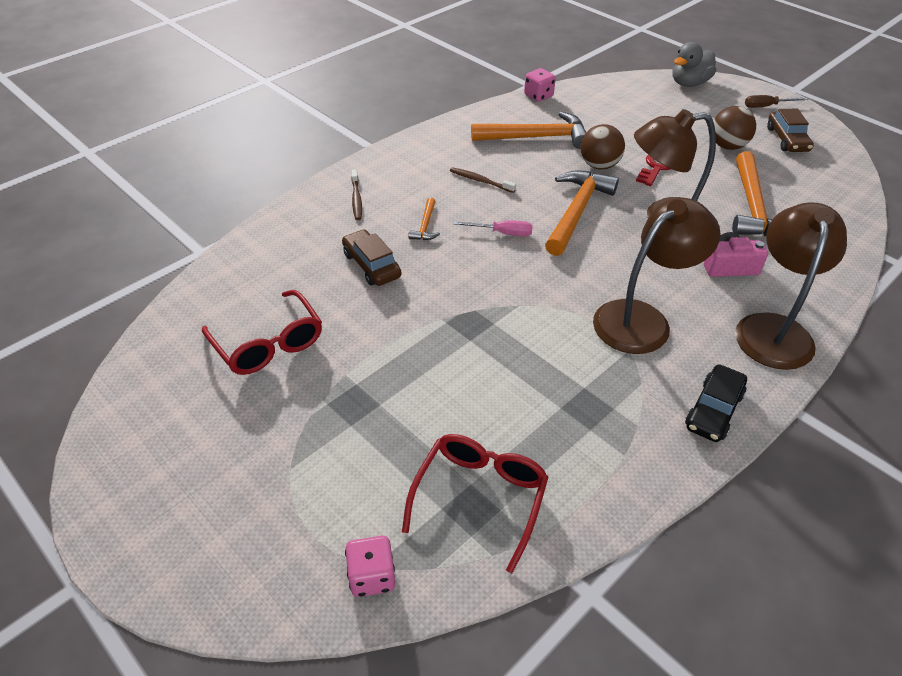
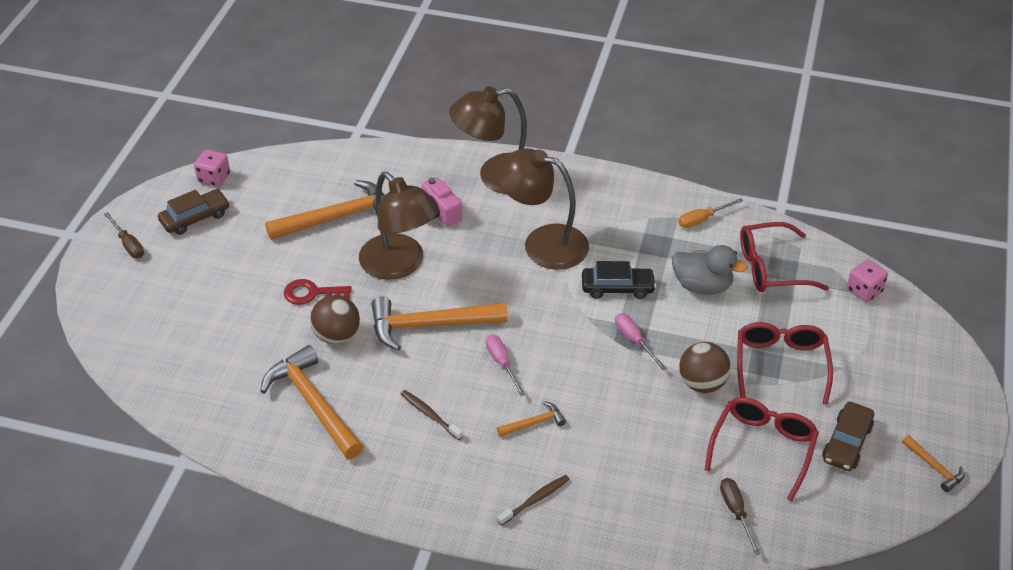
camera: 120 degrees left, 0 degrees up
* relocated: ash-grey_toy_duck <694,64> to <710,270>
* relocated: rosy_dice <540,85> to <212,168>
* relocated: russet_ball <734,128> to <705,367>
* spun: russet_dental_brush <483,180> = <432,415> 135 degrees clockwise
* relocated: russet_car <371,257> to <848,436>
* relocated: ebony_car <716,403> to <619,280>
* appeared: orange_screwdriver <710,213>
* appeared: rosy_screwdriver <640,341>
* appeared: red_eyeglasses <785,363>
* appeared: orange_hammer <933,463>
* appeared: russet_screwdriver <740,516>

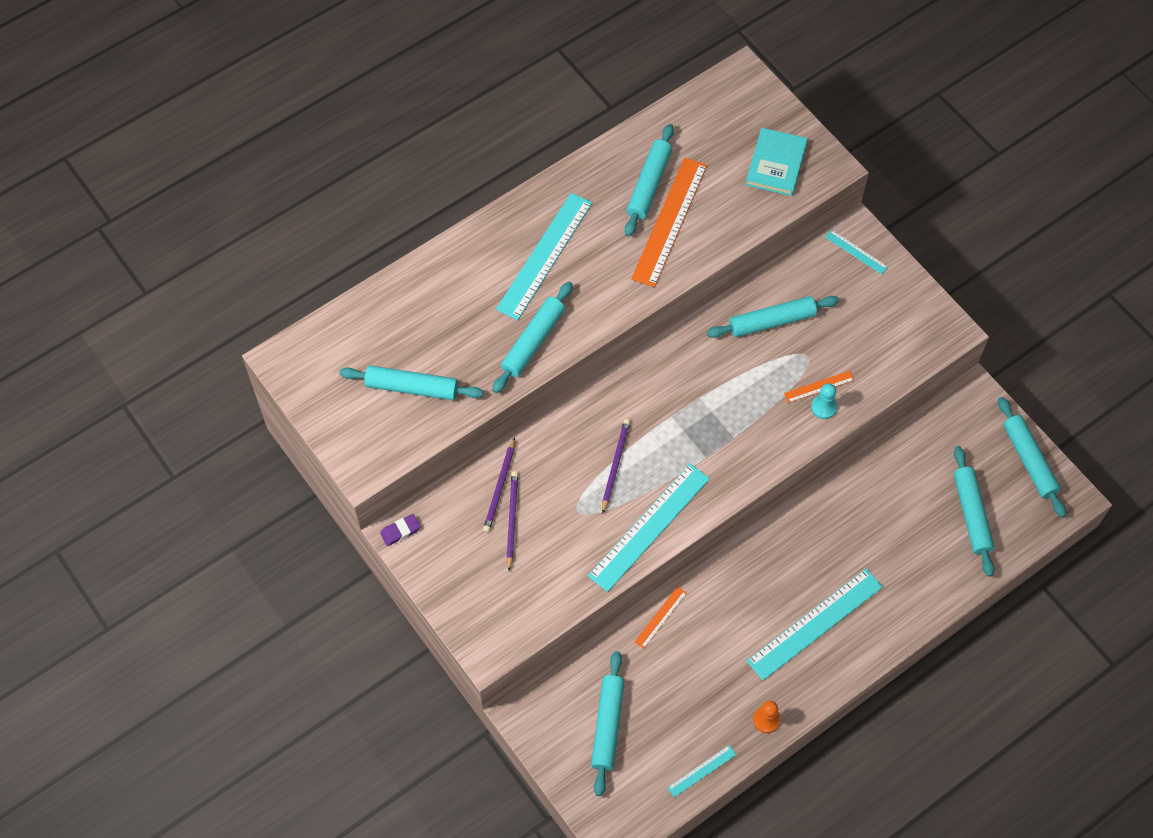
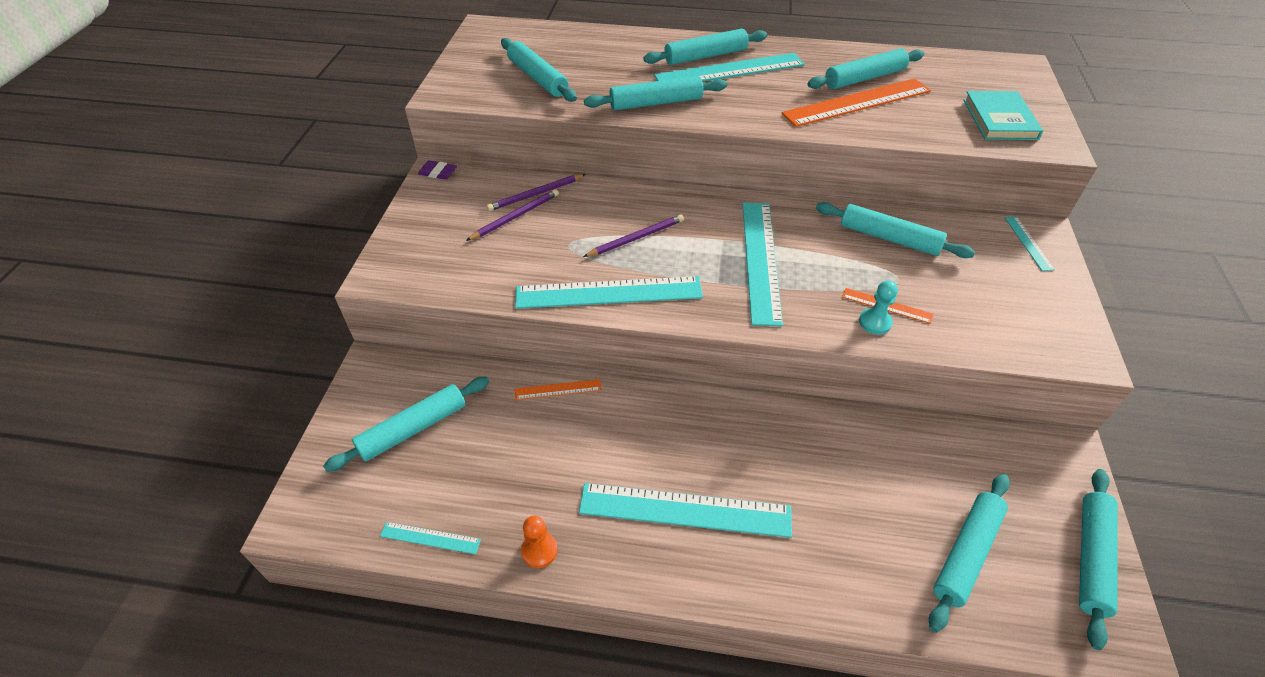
camera: 45 degrees right, 15 degrees down
* spun: aqua_book <777,162> = <1003,115> 60 degrees counterclockwise
* appeared: aqua_rolling_pin <705,47>
* appeared: aqua_measuring_stick <763,265>

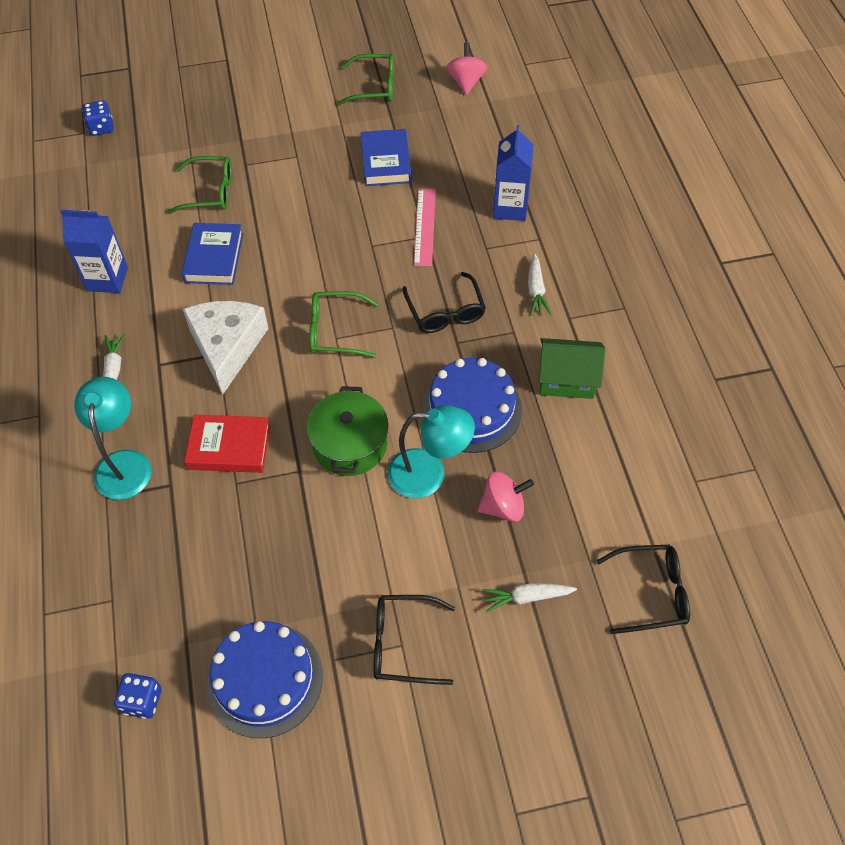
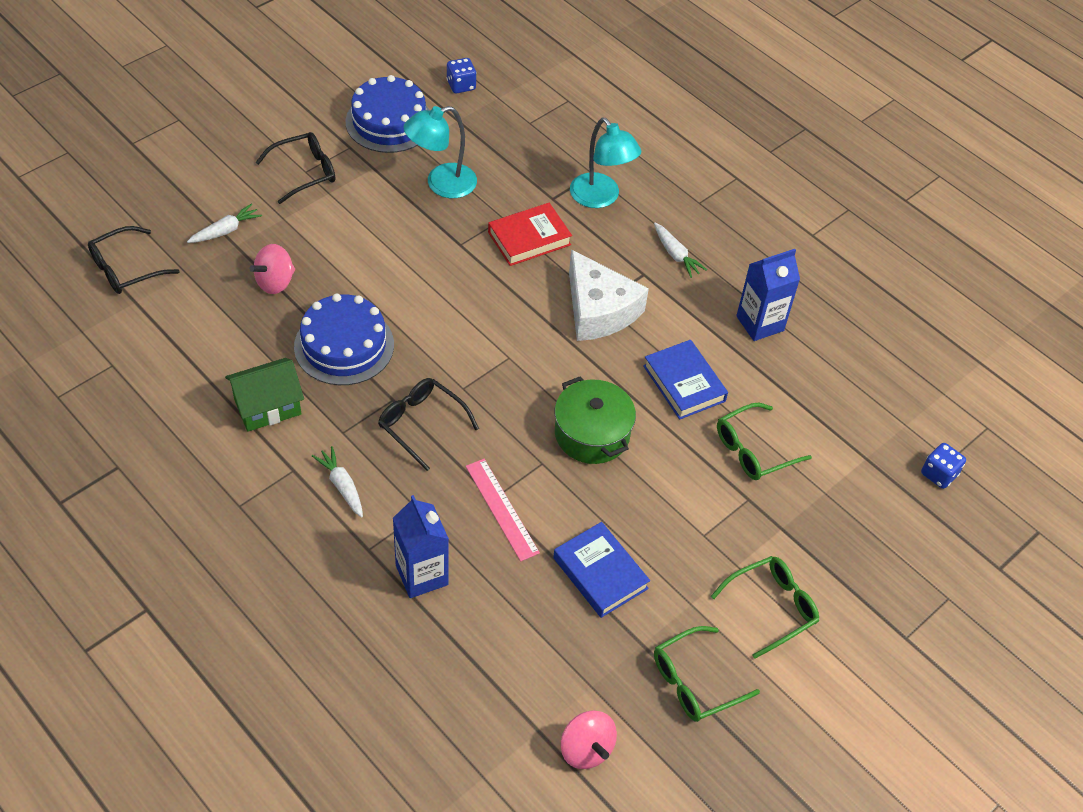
camera: 145 degrees right, 5 degrees down
* relocated: leaf-green_eyeglasses <343,324> to <765,607>
* relocated: leaf-green_stockpot <347,431> to <595,420>
* relocated: aqua_reading_lamp <431,451> to <440,152>

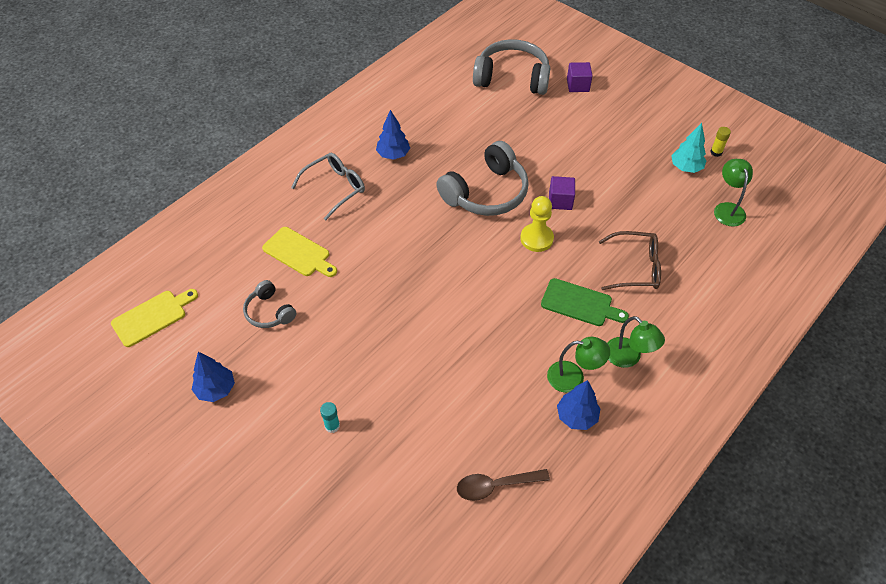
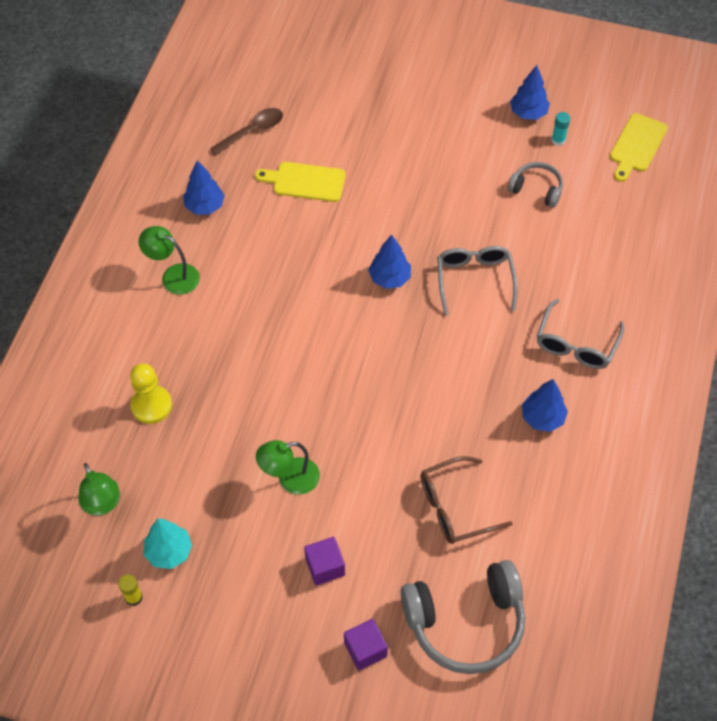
camera: 155 degrees right, 5 degrees up
* missing: ash-grey_over-ear_headphones <482,178>
* relocated: purple_block <562,193> to <324,561>
* relocated: bright_yellow_chess_pawn <537,224> to <151,393>
* relocated: bright_yellow_cutting_board <299,252> to <300,182>
* relocated: russet_eyeglasses <630,260> to <466,500>
* missing: leaf-green_cutting_board <585,302>
* relocated: leaf-green_reading_lamp <578,365> to <288,467>
* relocated: aqua_glue <330,417> to <560,129>
* appeared: royal_blue_tree <389,261>
* appeared: ash-grey_eyeglasses <477,280>

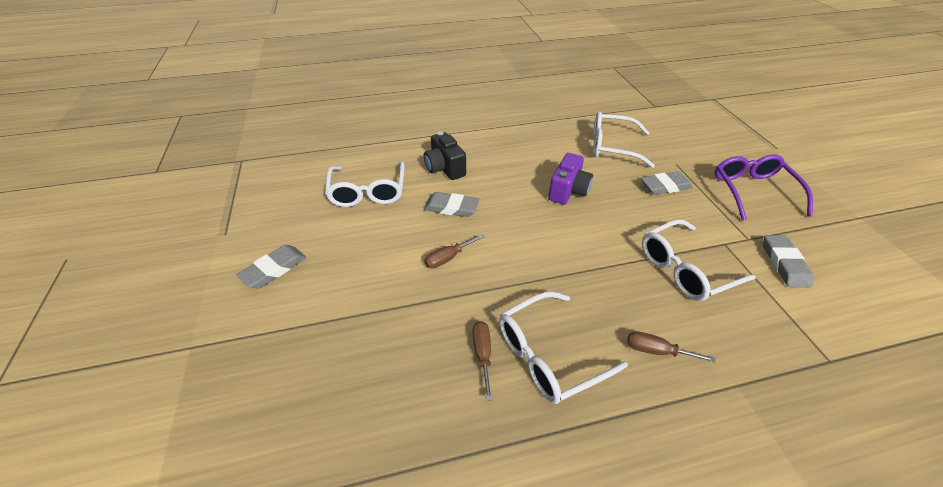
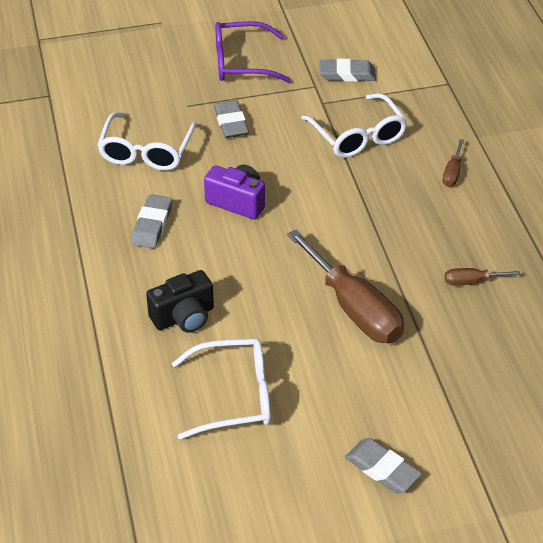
camera: 90 degrees left, 0 degrees up
* relocated: ash-grey_gum_eraser <451,204> to <151,221>
* size: russet_screwdriver <454,251> = <345,286> x2.24
* missing: white_eyeglasses <563,348>

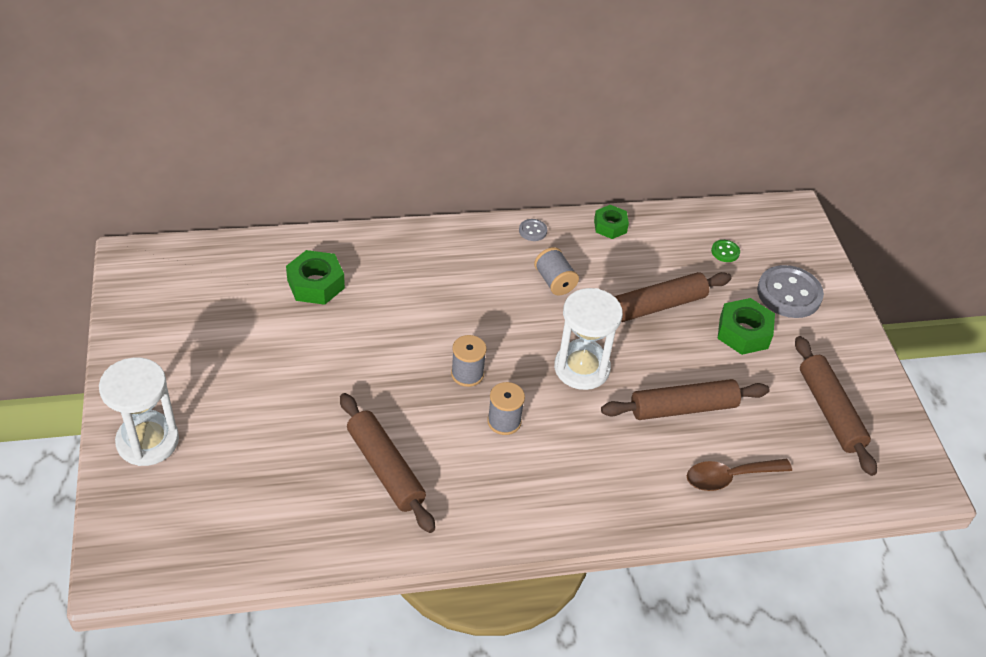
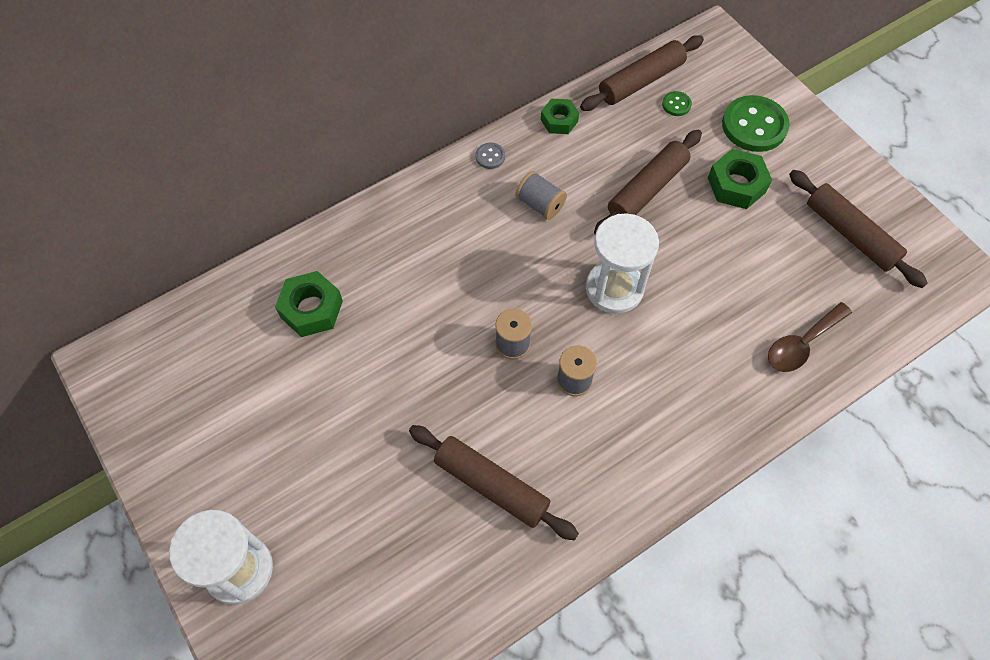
camera: 20 degrees left, 15 degrees up
* colour: ash-grey_button <790,291> to leaf-green_button <756,123>
* relocated: russet_rolling_pin <685,399> to <642,73>

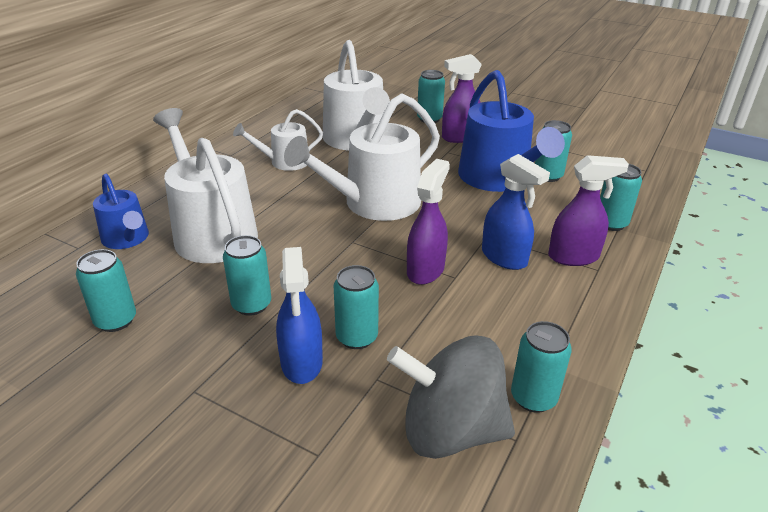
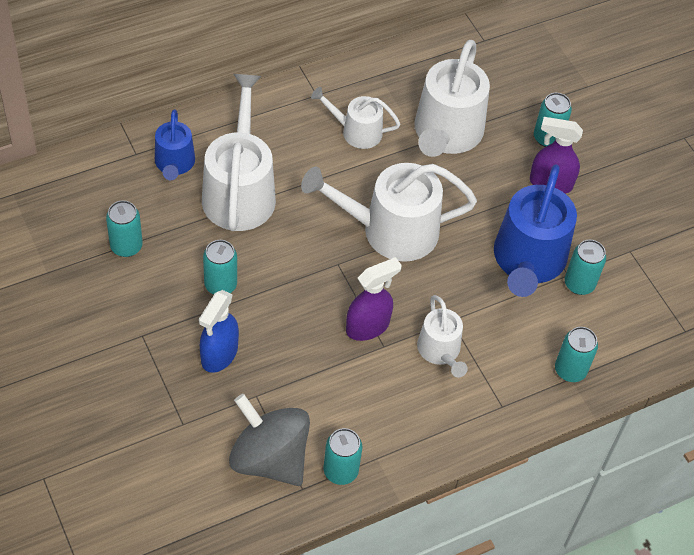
camera: 30 degrees right, 20 degrees up
* exchanged: royal_blue_spray_bottle <516,212> to white_watering_pot <442,336>
* missing: purple_spray_bottle <588,210>
* missing: aqua_tin <356,307>

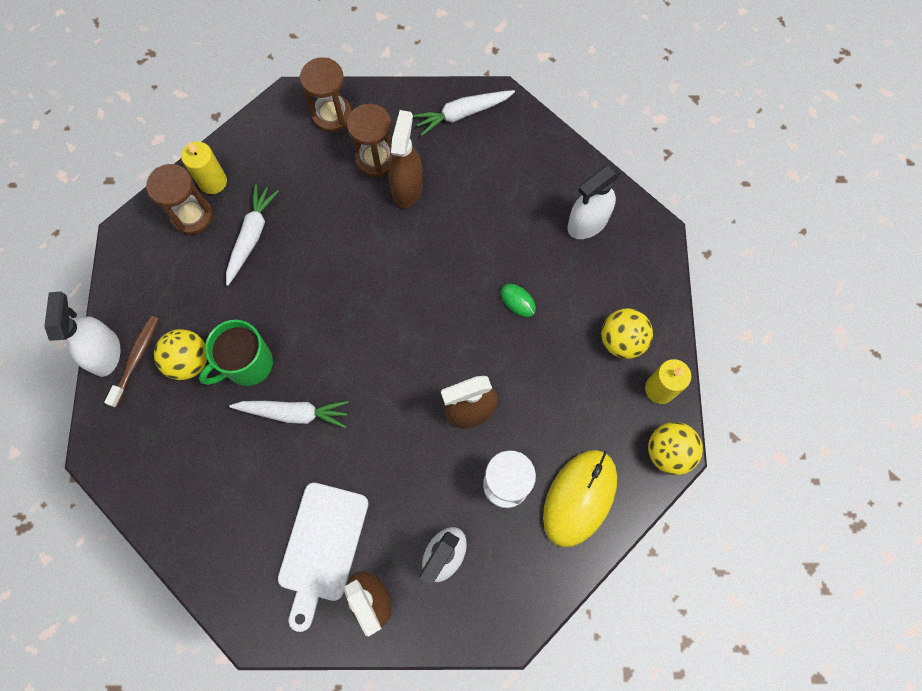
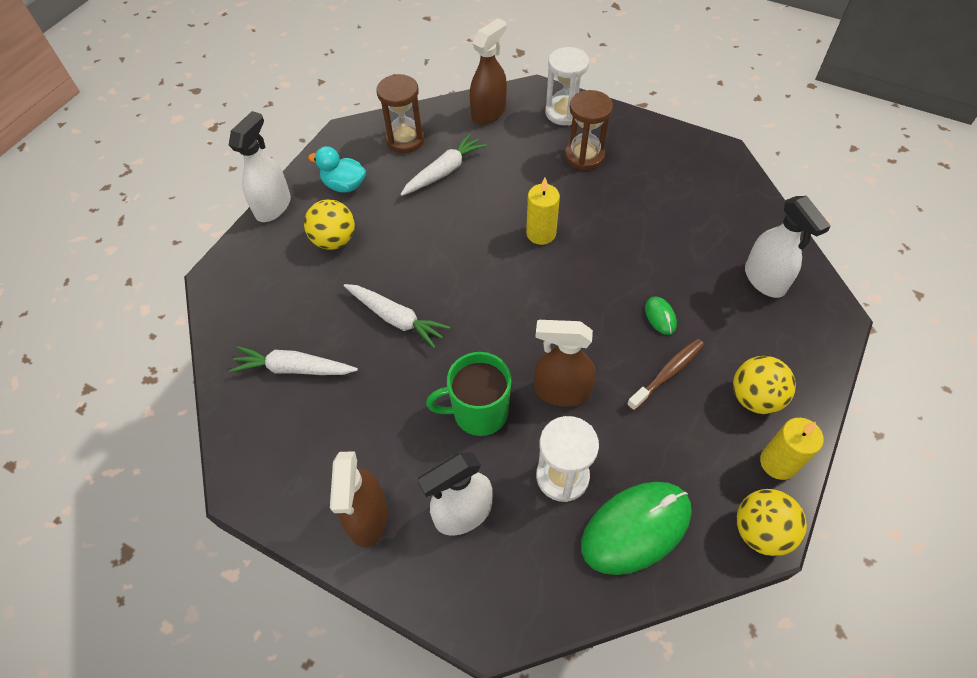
camera: 30 degrees right, 15 degrees down
* colour: russet_hourglass <326,94> to white_hourglass <567,86>
* relocated: white_carrot <464,113> to <293,360>
* relocated: russet_spray_bottle <406,159> to <488,71>
* relocated: bright_yellow_candle <204,168> to <543,211>
* spun: white_spray_bottle <594,202> = <788,247> 105 degrees counterclockwise
* relocated: russet_dental_brush <131,362> to <665,375>
* relocated: leaf-green_mug <236,353> to <468,394>
* colour: bright_yellow_mouse <580,498> to leaf-green_mouse <636,528>
* missing: white_cutting_board <323,557>
* appeared: aqua_toy_duck <337,169>

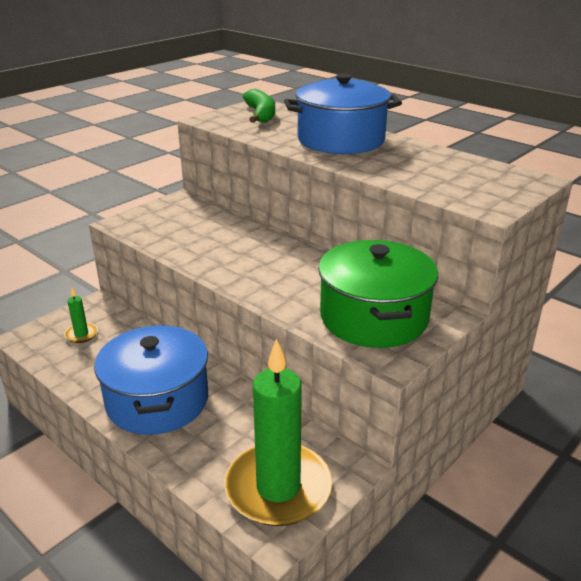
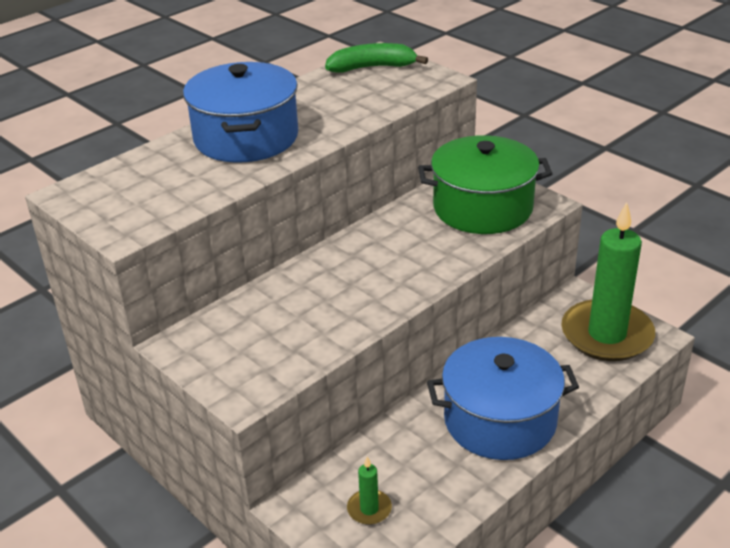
camera: 85 degrees left, 5 degrees up
* relocated: leaf-green_banana_fruit <259,106> to <376,58>

